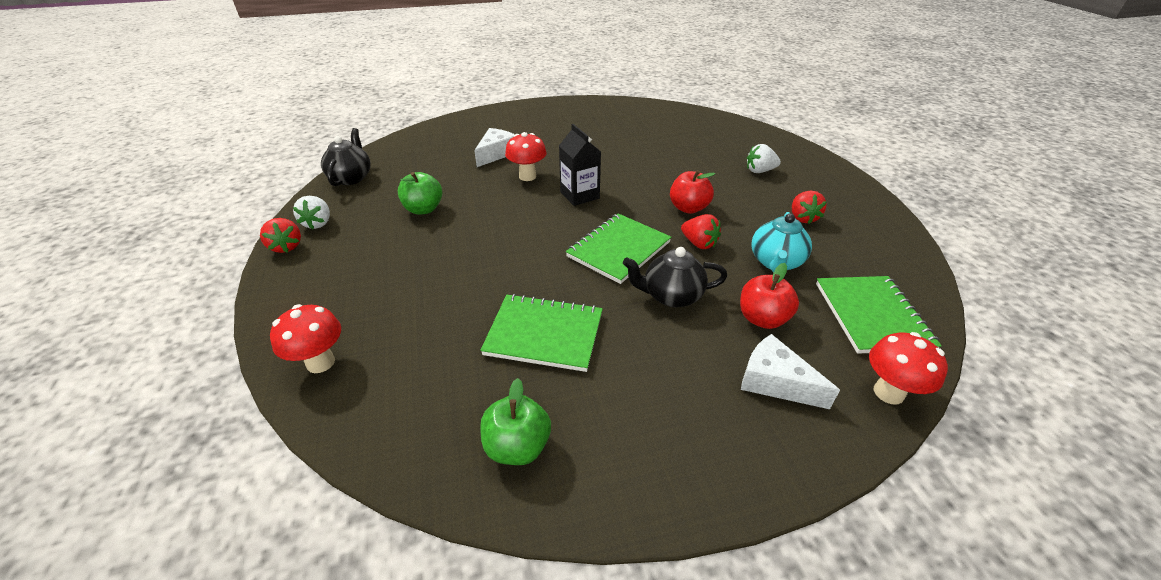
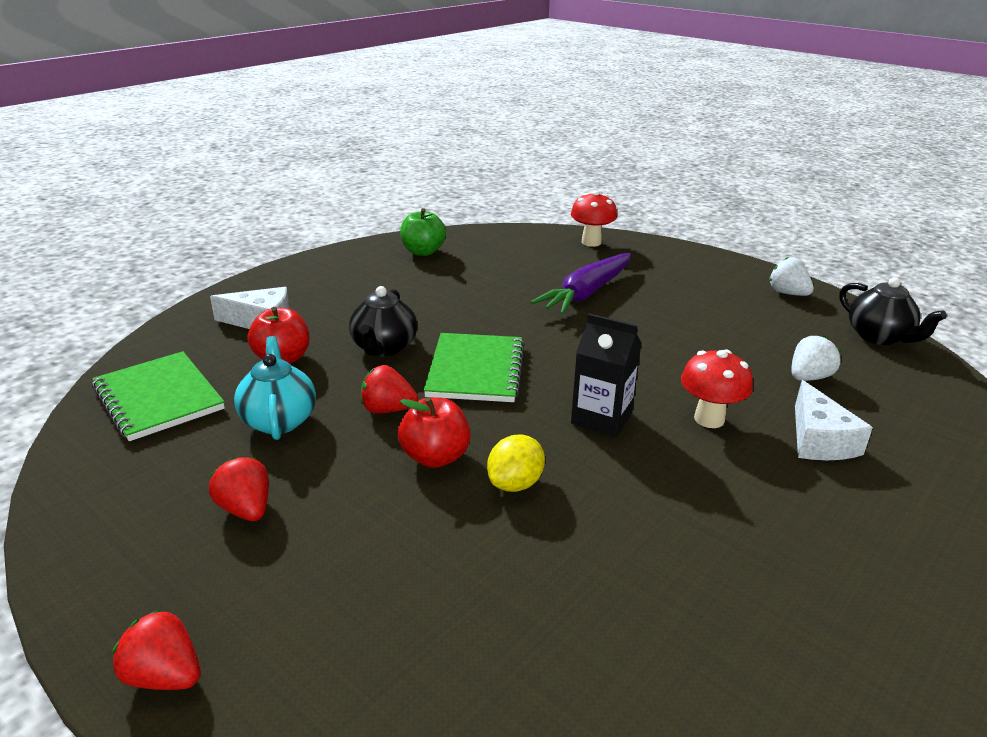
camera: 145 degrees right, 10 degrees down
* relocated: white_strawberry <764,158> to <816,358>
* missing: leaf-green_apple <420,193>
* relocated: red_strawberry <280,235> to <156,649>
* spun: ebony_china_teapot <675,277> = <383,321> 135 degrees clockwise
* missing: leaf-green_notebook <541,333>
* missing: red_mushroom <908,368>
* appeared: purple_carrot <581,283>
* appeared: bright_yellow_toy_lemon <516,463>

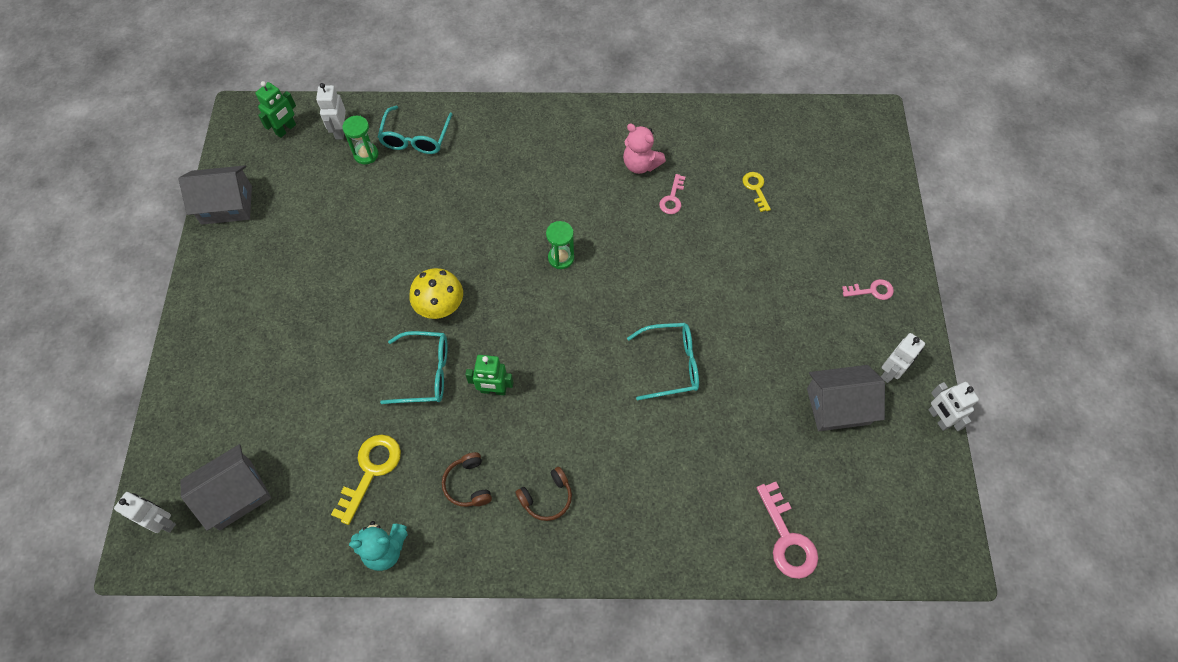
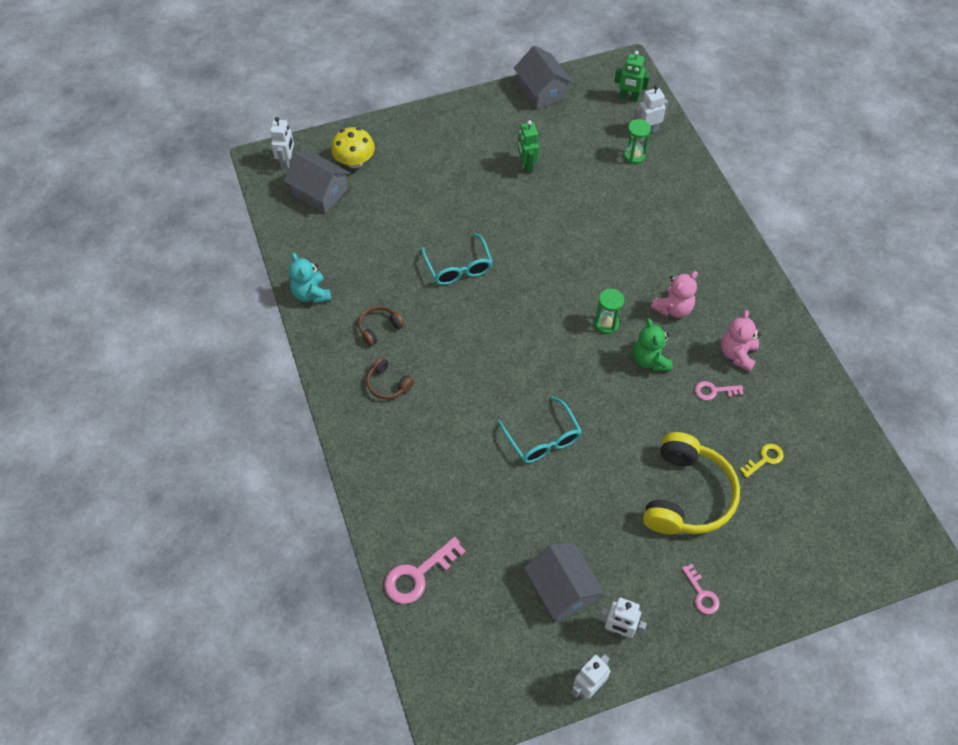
camera: 70 degrees right, 5 degrees down
* missing: aqua_eyeglasses <415,130>
* relocated: bright_yellow_mushroom <436,293> to <353,147>
* relocated: leaf-green_robot_figure <489,375> to <528,146>
* missing: bright_yellow_latchkey <366,480>
* appeared: rosy_stuffed_bear <674,294>
* appeared: leaf-green_stuffed_bear <653,344>
* appeared: bright_yellow_over-ear_headphones <691,483>

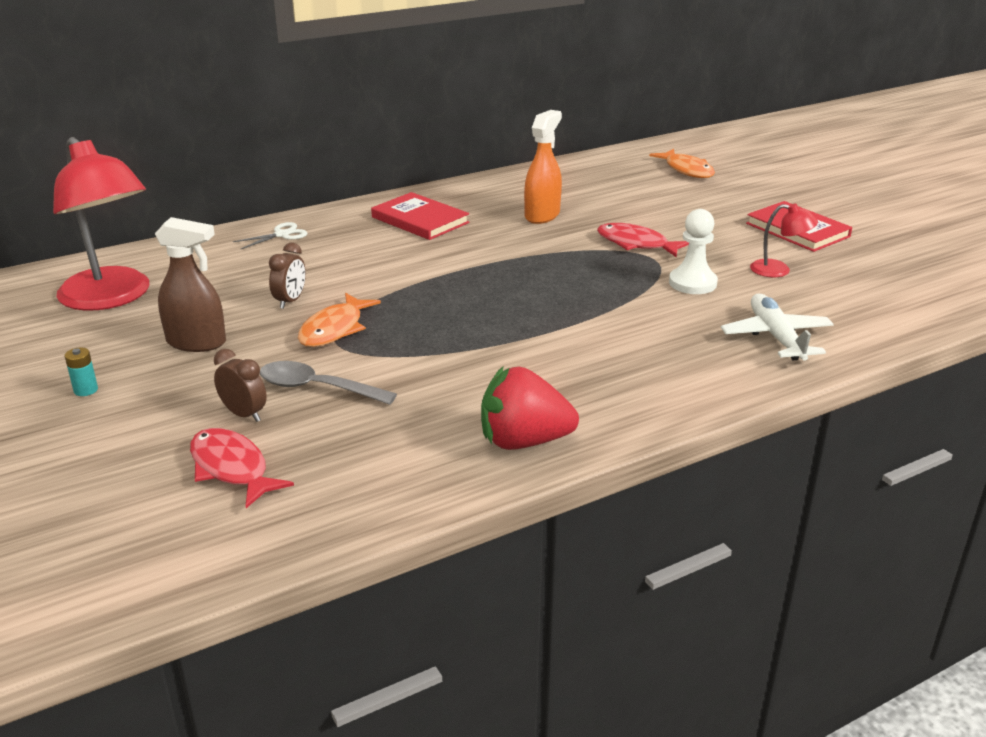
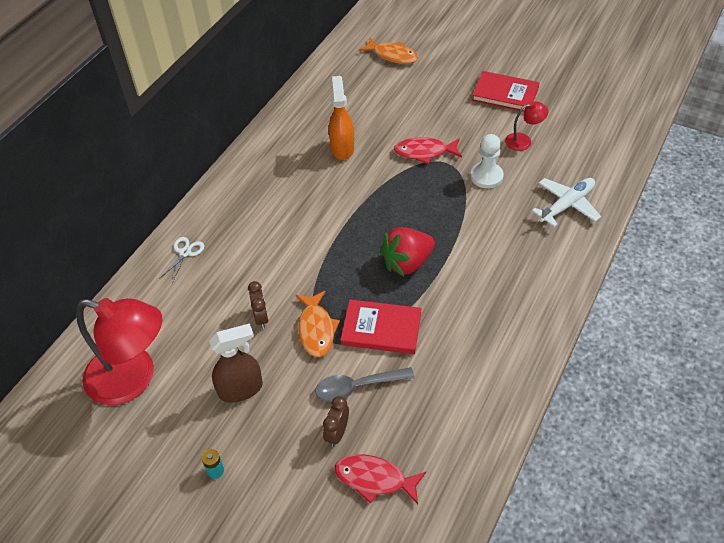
camera: 30 degrees left, 20 degrees up
* relocated: red_book <420,216> to <381,327>
* spun: white_toy_plane <777,327> = <566,202> 90 degrees clockwise
* spun: russet_alarm_clock <240,385> = <336,421> 75 degrees counterclockwise
* relocated: red_strawberry <530,408> to <407,252>

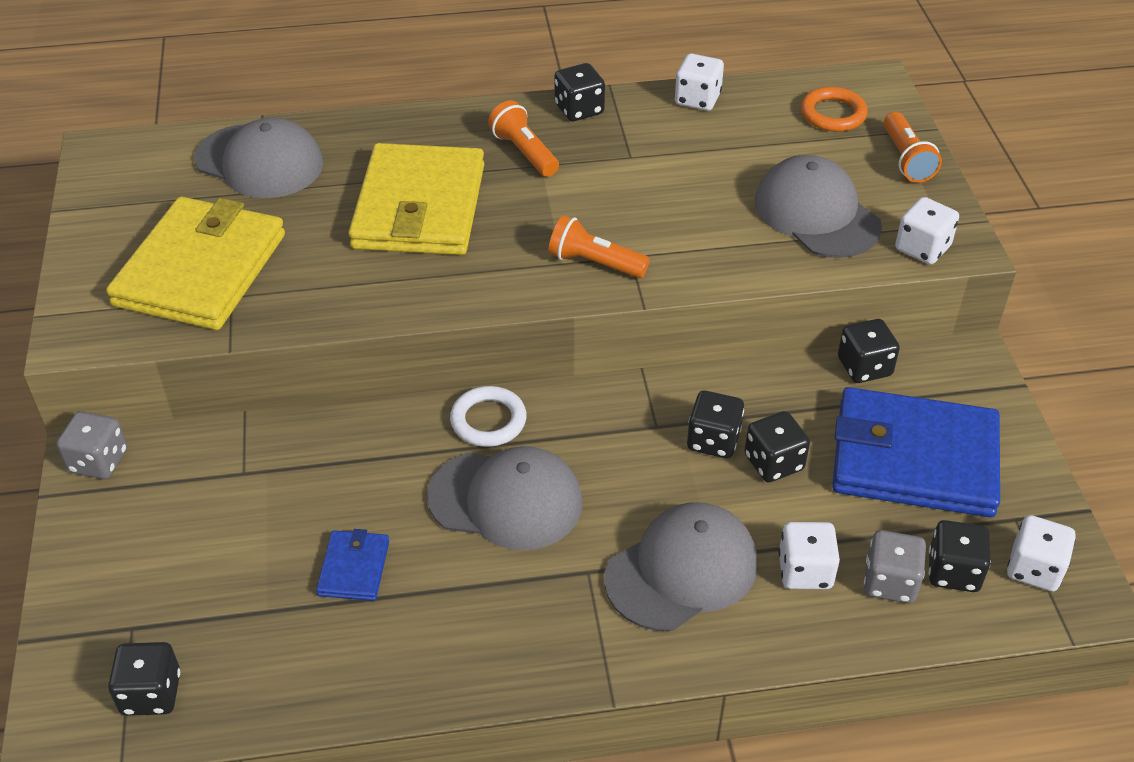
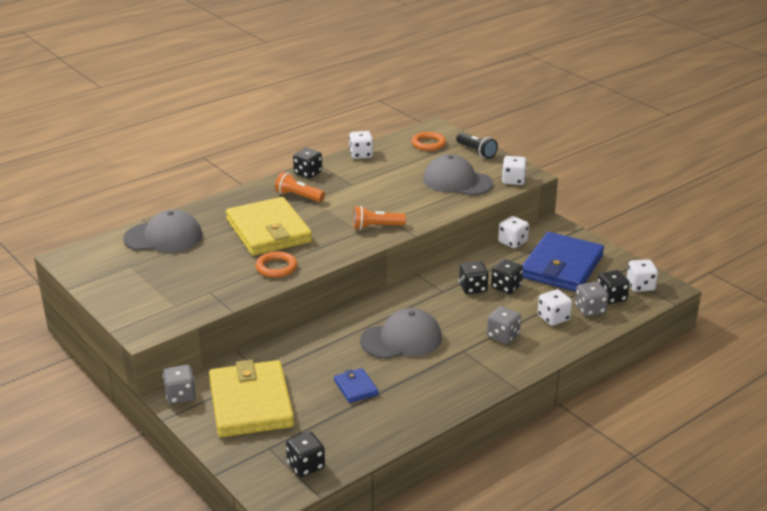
camera: 30 degrees left, 15 degrees down
* colour: orange_pocket_torch <912,147> to ebony_pocket_torch <477,145>
* relocated: bright_yellow_wallet <195,263> to <251,398>
* colour: ebony_dice <869,351> to white_dice <513,232>
* missing: white_torus <488,416>
* spun: royal_blue_wallet <916,452> = <563,262> 45 degrees counterclockwise
* exchanged: ash-grey_peaked_cap <681,566> to ash-grey_dice <504,325>
* appeared: orange_torus <277,264>

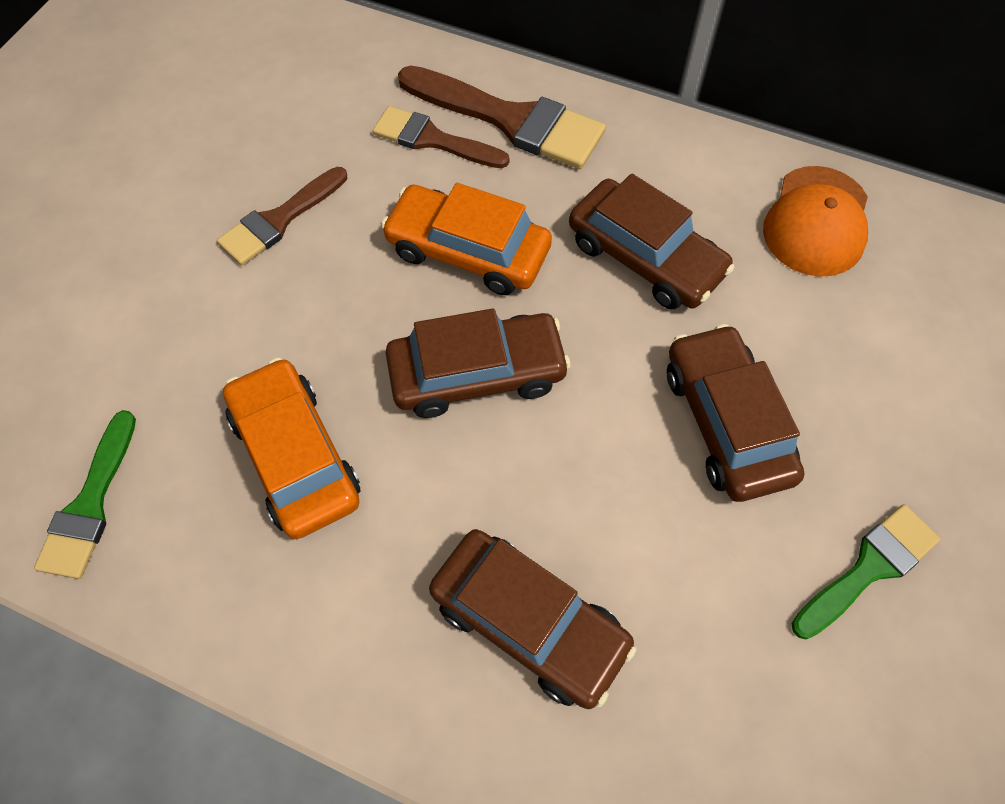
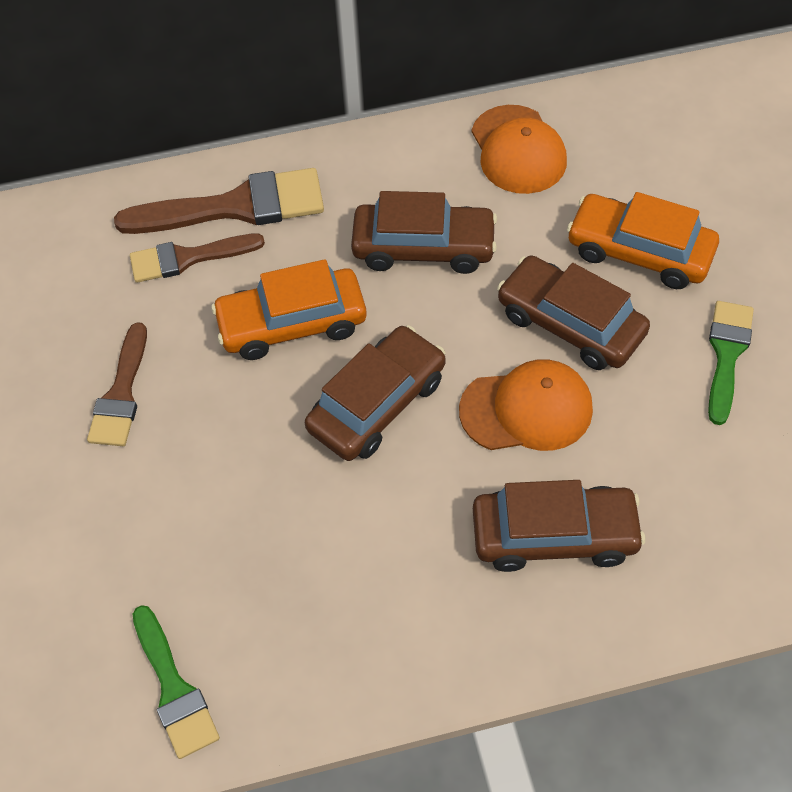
camera: 35 degrees left, 5 degrees down
* relocated: orange_car <291,448> to <643,240>
* appeared: orange_peaked_cap <526,405>

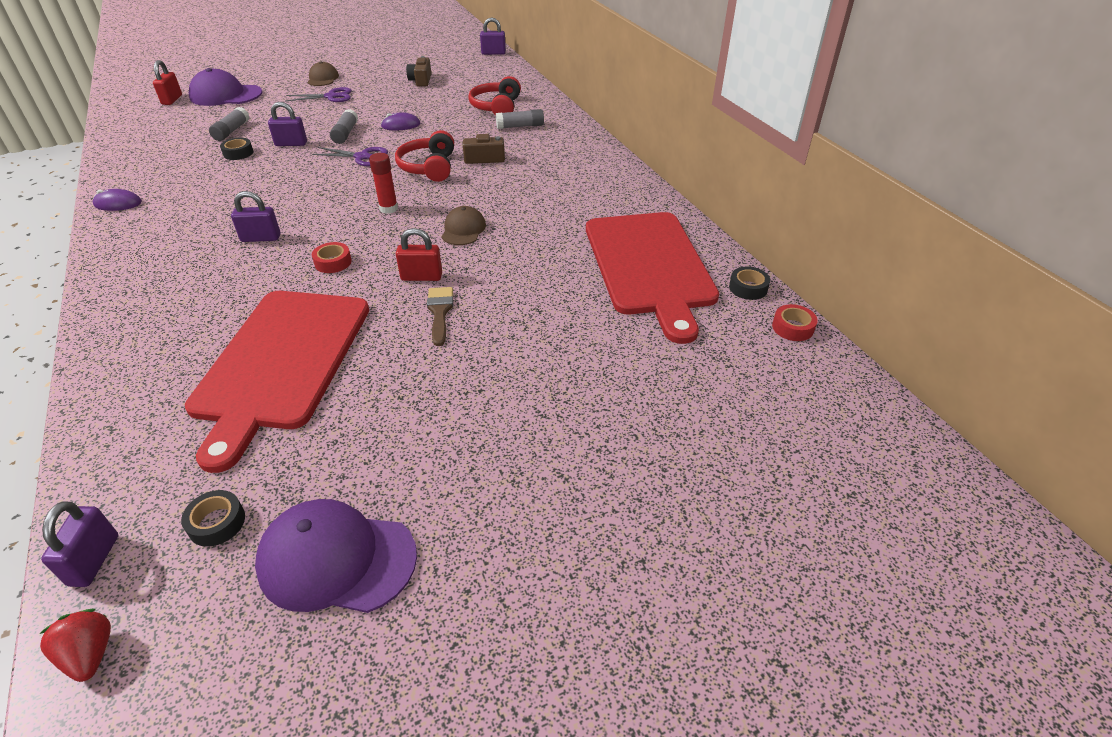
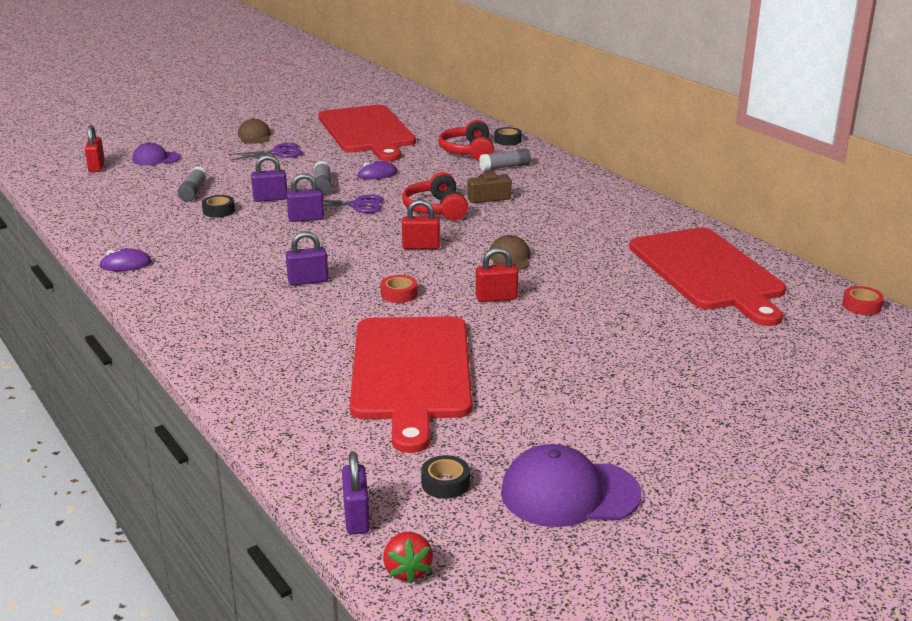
camera: 10 degrees left, 15 degrees down
* relocated: purple_lock <493,36> to <305,197>
* exchanged: russet_photo_camera <418,71> to red_cutting_board <367,133>
* size: purple_peaked_cap <225,87> = <156,154> x0.59
* exchanged: red_glue <383,183> to red_lock <421,224>
* relocated: ebony_tape <749,283> to <508,136>
* missing: russet_brush <440,316>
* spun: red_strawberry <75,645> = <408,558> 150 degrees counterclockwise

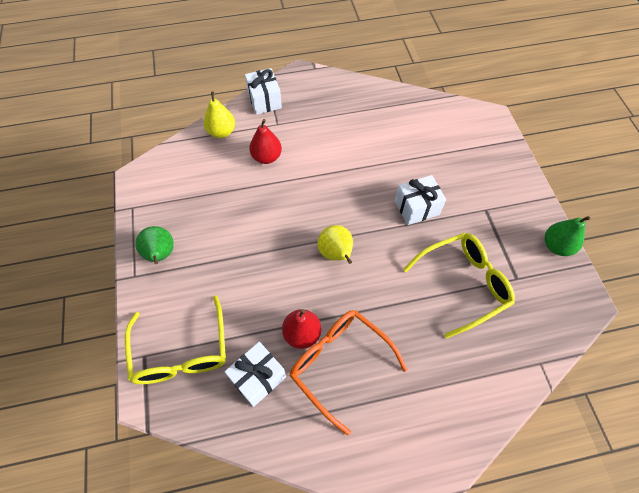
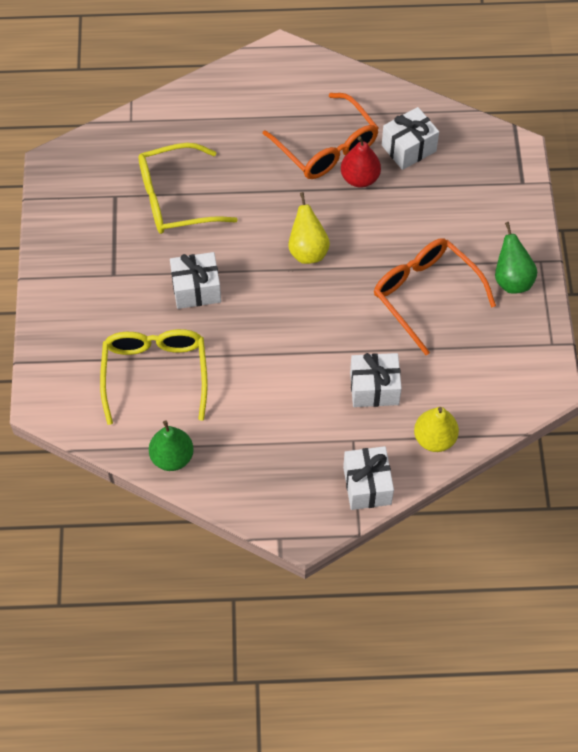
camera: 170 degrees left, 0 degrees up
* exchanged: red_pear <265,141> to white_wrapped_gift <376,380>
* relocated: leaf-green_pear <568,236> to <171,445>
* relocated: bright_yellow_eyeglasses <175,340> to <154,377>
* appeared: orange_eyeglasses <435,296>

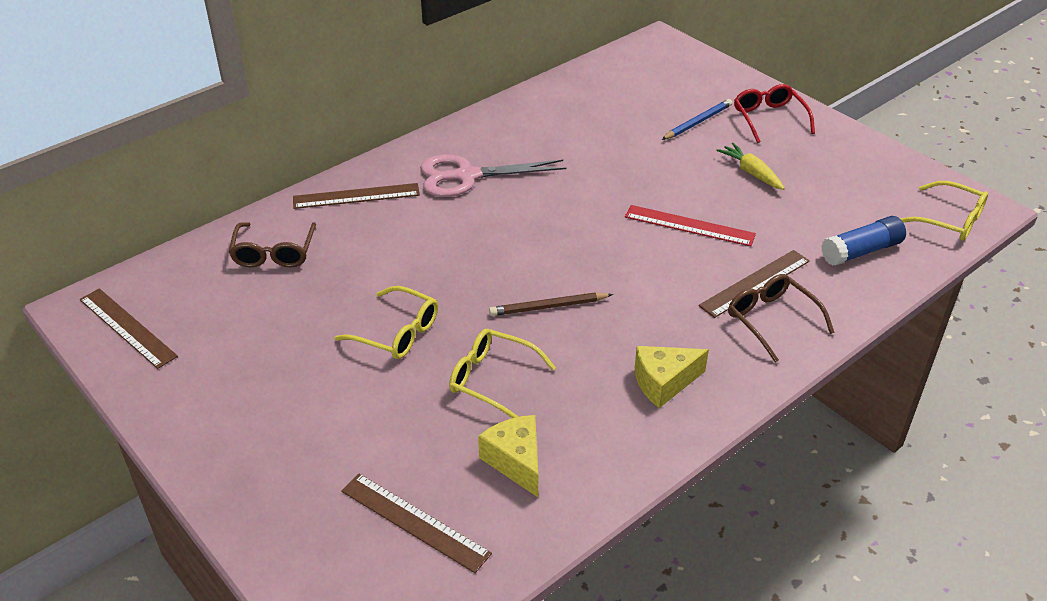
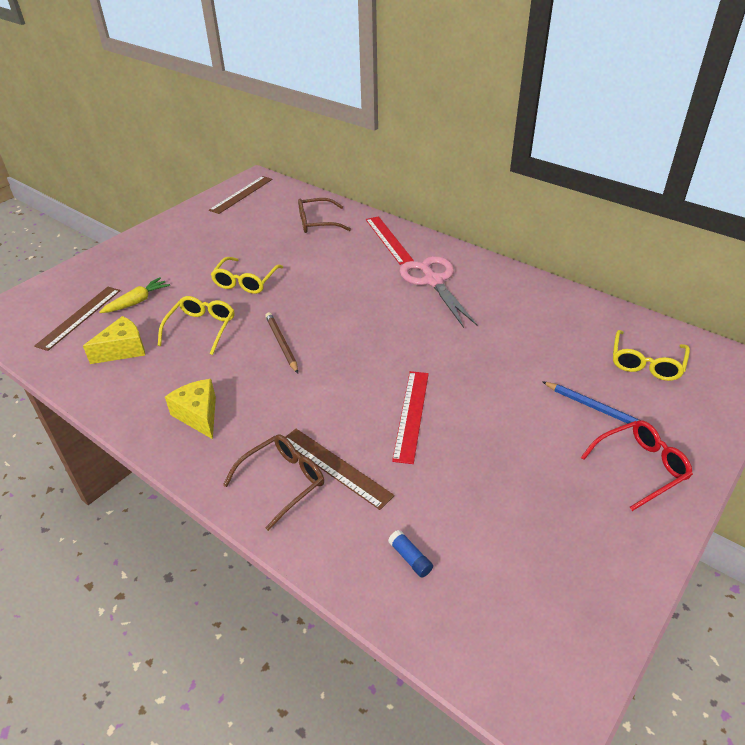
camera: 80 degrees right, 0 degrees up
* relocated: bright_yellow_carrot <750,166> to <134,295>
* relocated: bright_yellow_eyeglasses <944,211> to <651,355>
* colour: russet_measuring_stick <356,196> to red_measuring_stick <390,240>
* size: royal_blue_glue <863,241> = <410,554> x0.53

